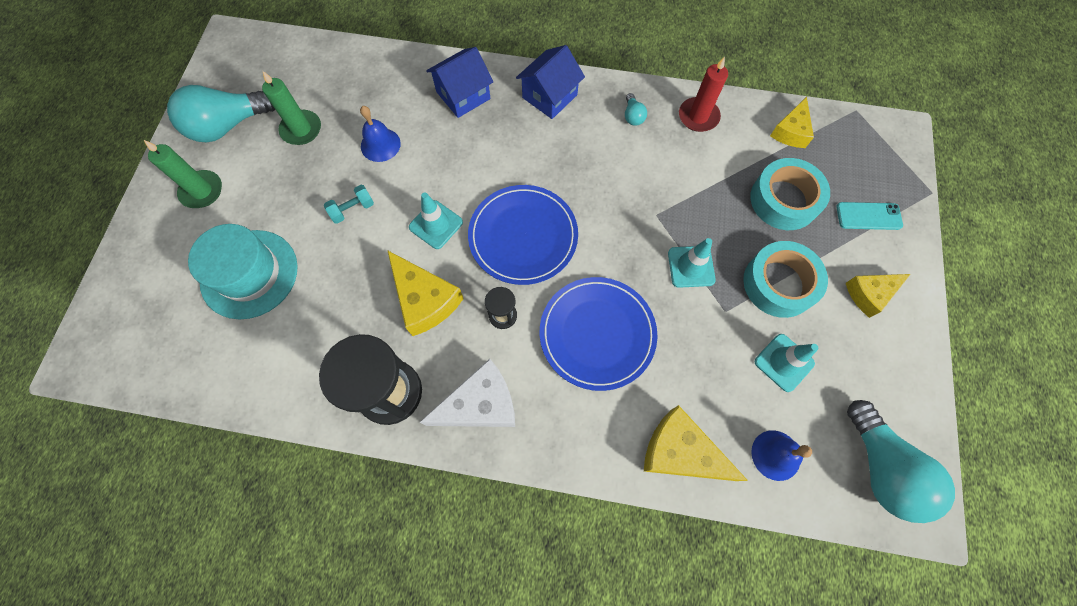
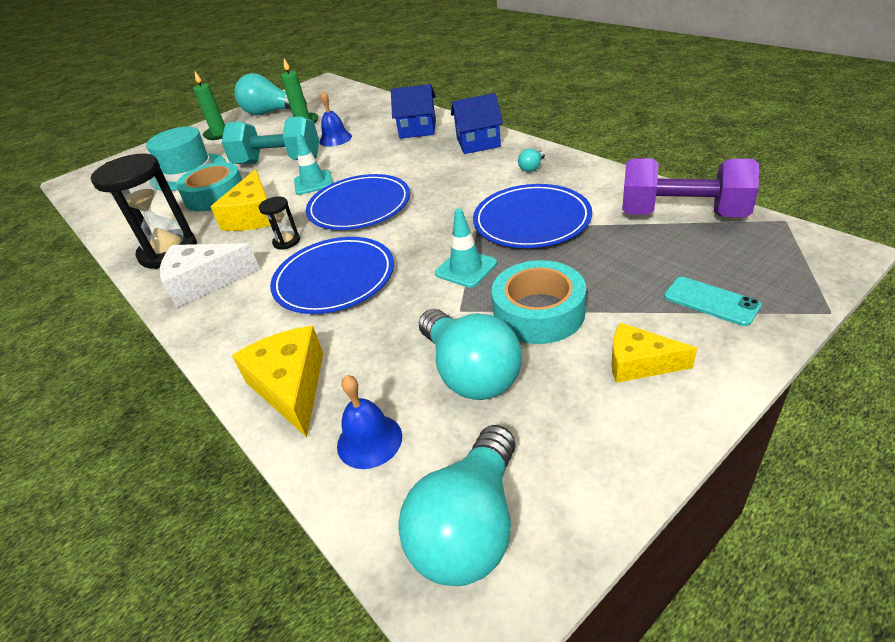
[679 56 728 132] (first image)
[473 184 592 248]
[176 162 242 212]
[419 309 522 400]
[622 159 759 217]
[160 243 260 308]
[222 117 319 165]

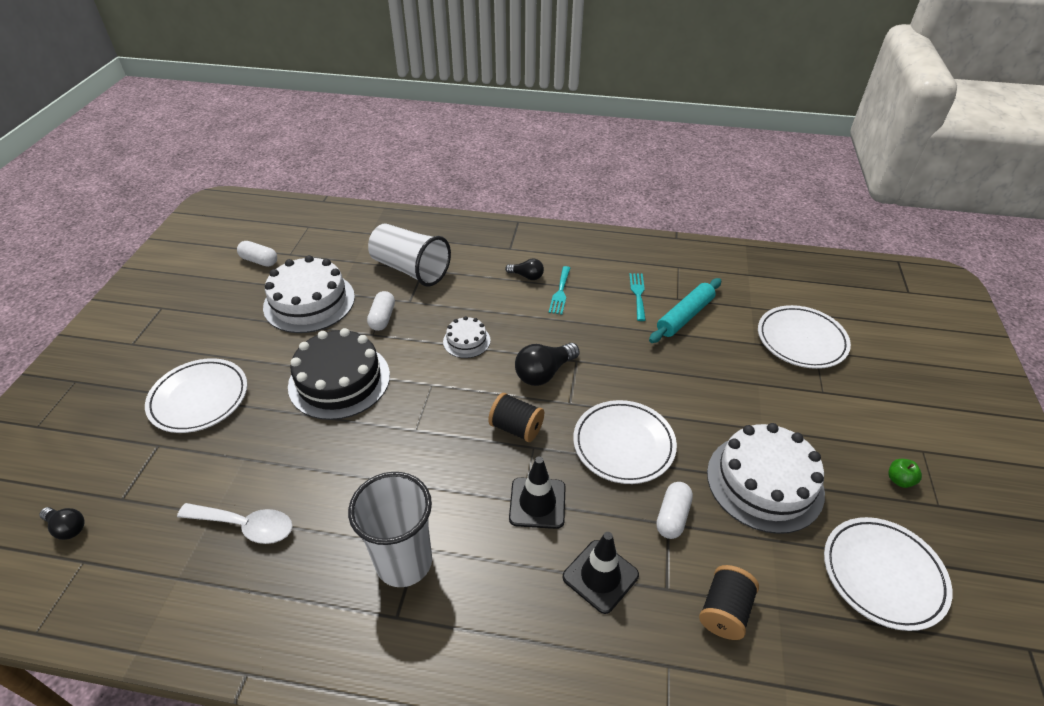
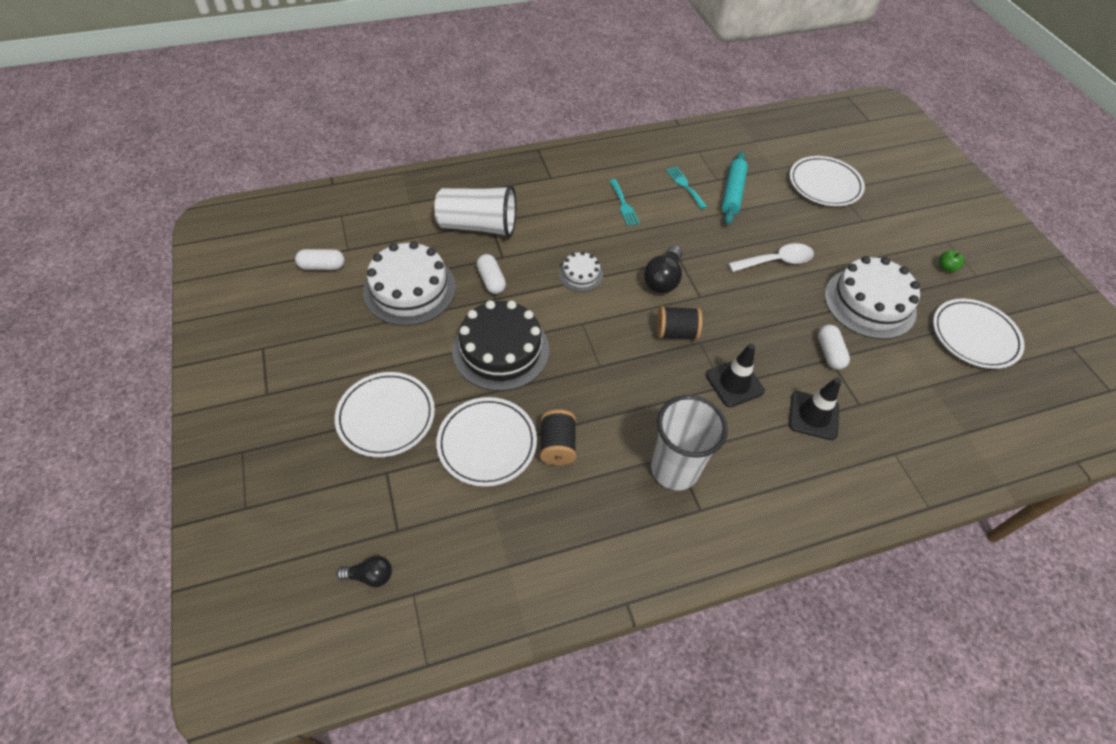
[505 259 544 280] (first image)
[728 243 814 272]
[436 397 537 487]
[540 409 576 465]

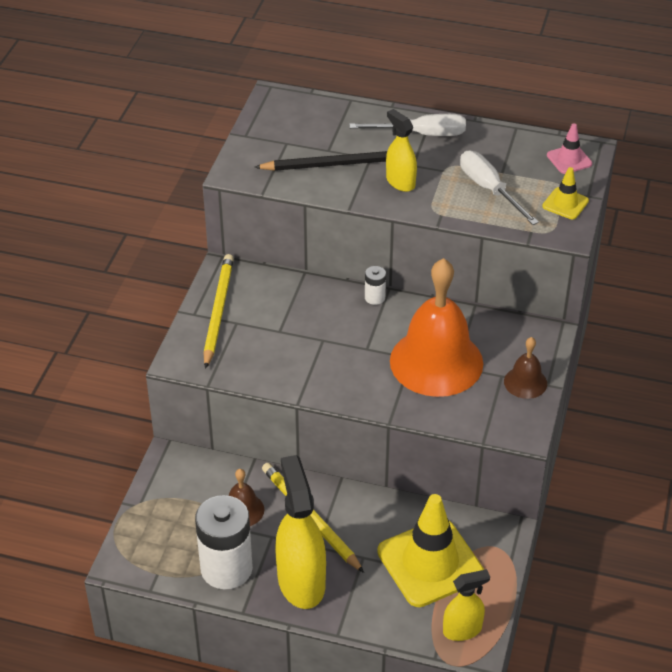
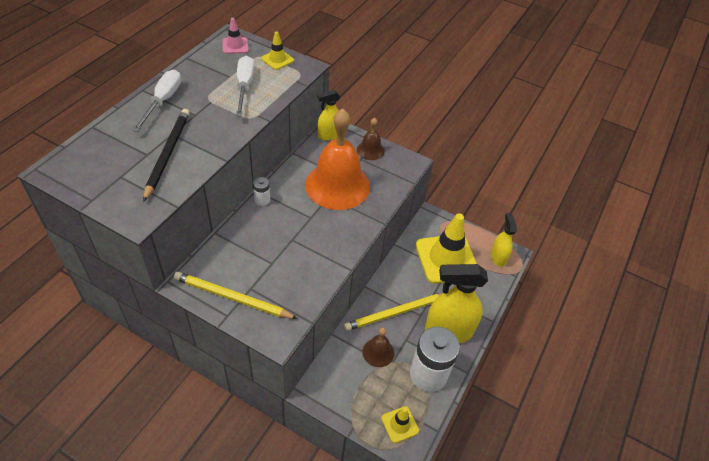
[381 406 419 443]
[317 90 340 141]
[236 56 254 116]

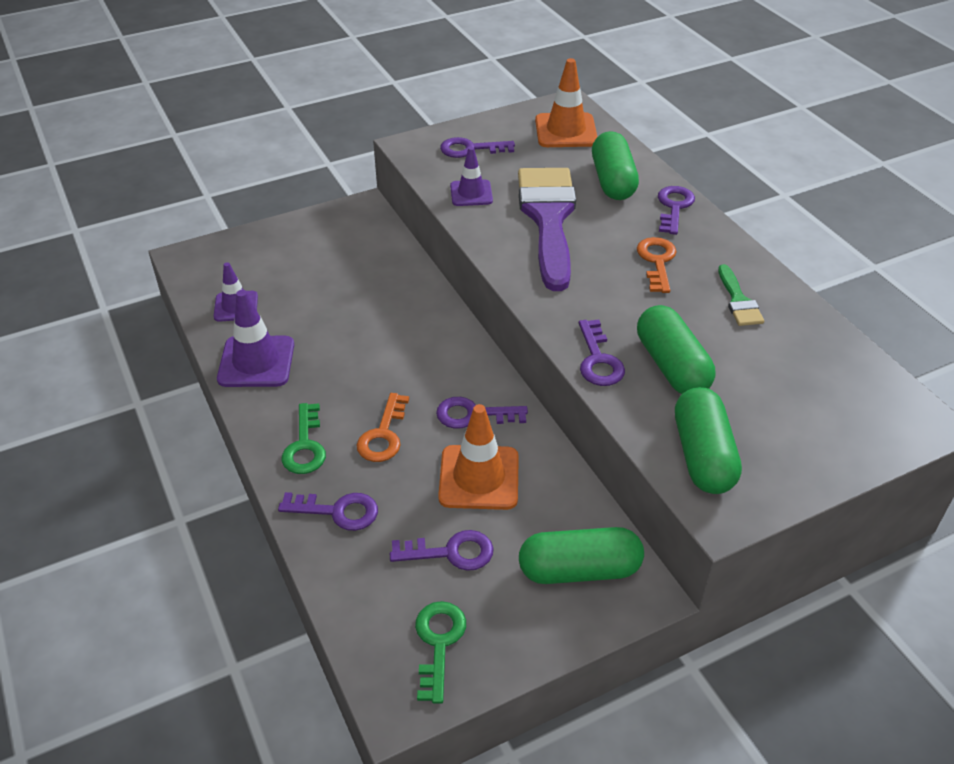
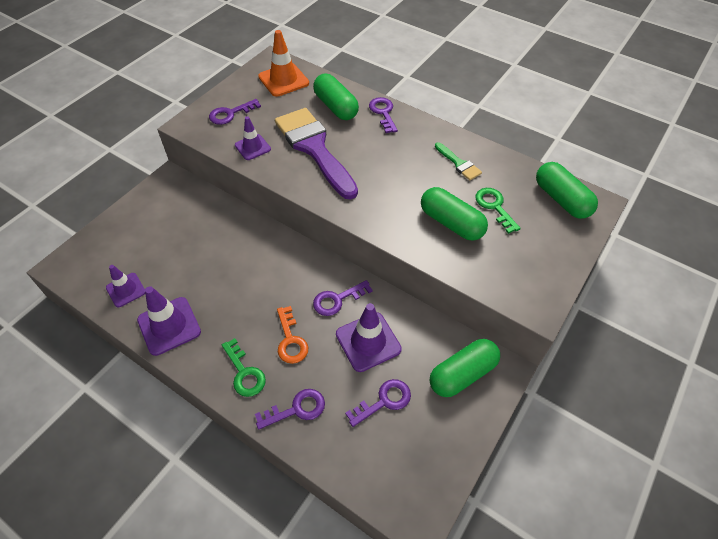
[579 319 625 386] (first image)
[637 237 676 293] (first image)
[475 188 521 234]
[536 162 598 219]
[336 303 402 372]

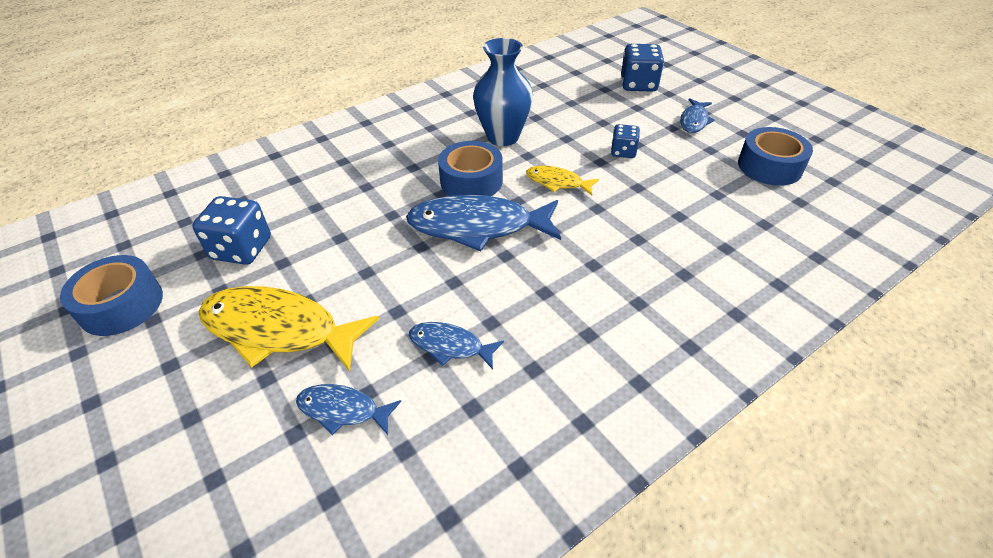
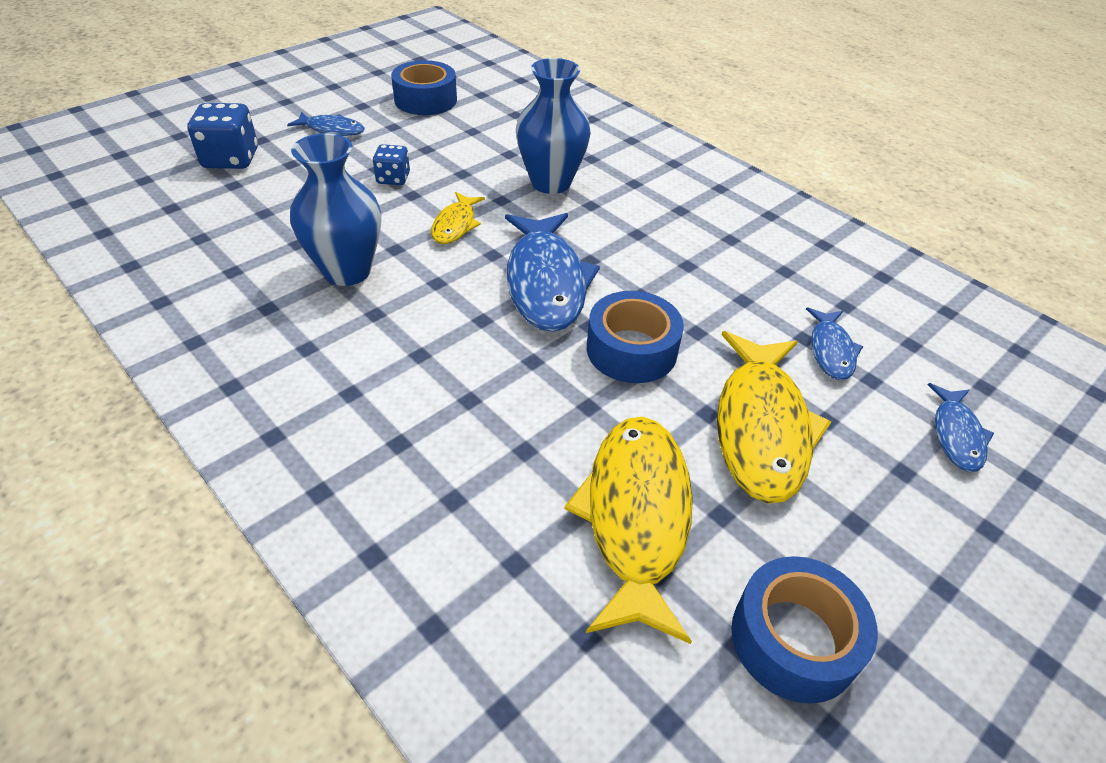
[516 58 591 194]
[928 383 994 472]
[587 291 684 383]
[564 417 693 644]

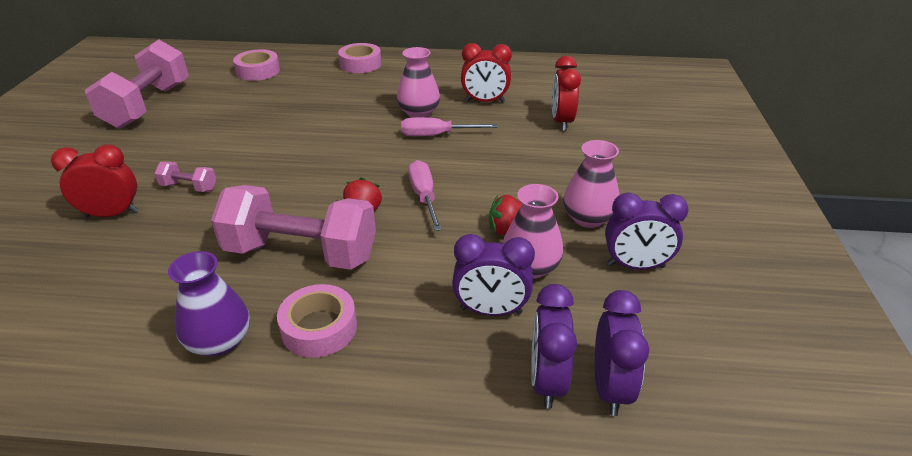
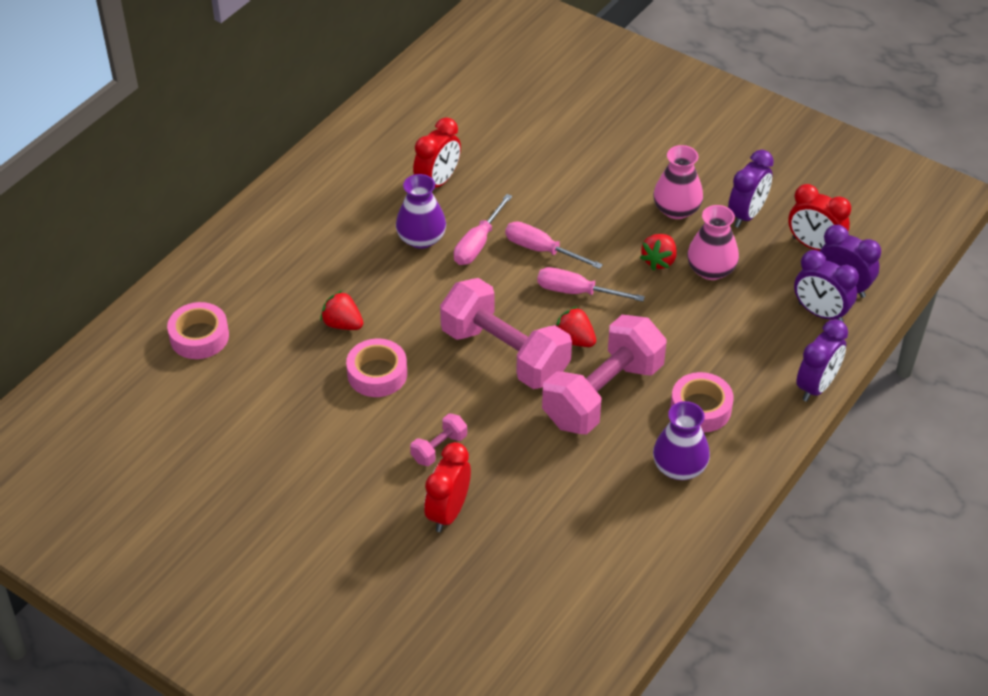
[320 291 363 330]
[505 221 603 269]
[440 278 572 389]
[346 339 407 397]
[796 319 848 402]
[788 184 851 251]
[396 174 446 249]

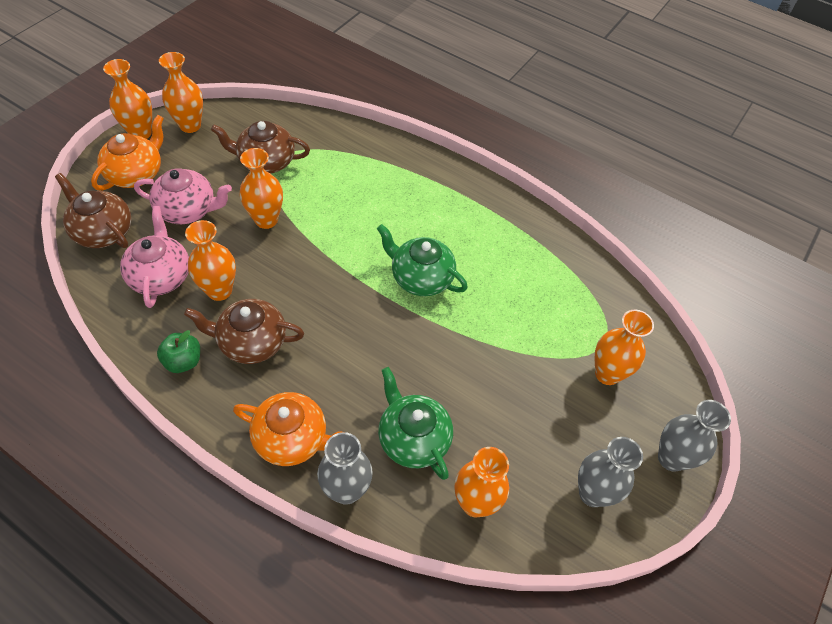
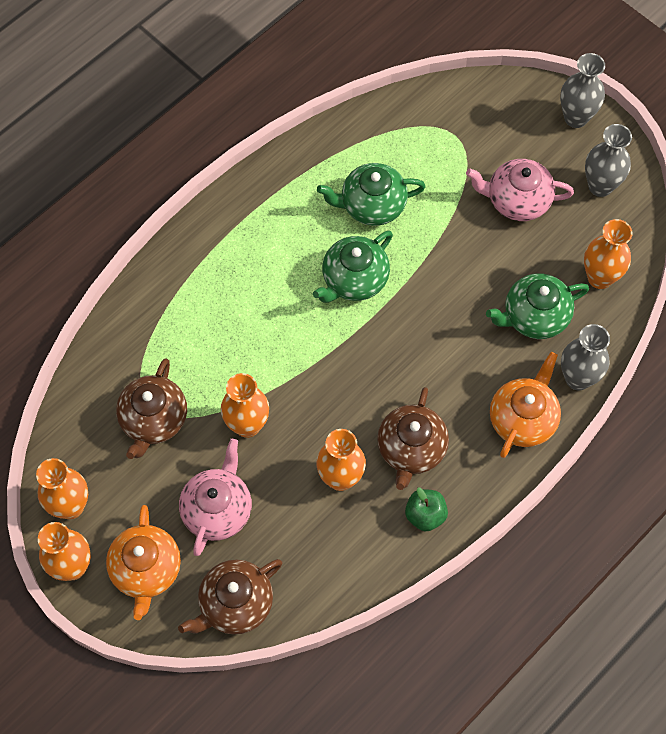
[595 310 654 385] (first image)
[317 163 426 226]
[466 159 574 221]
[106 505 181 620]

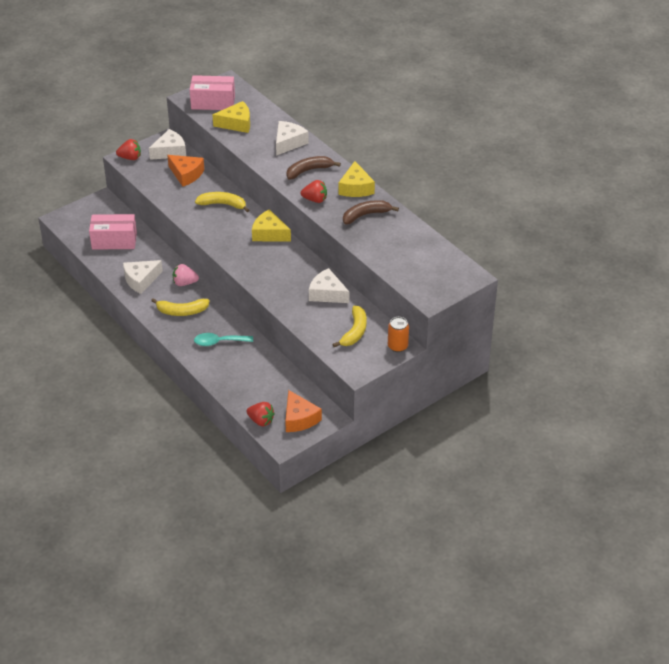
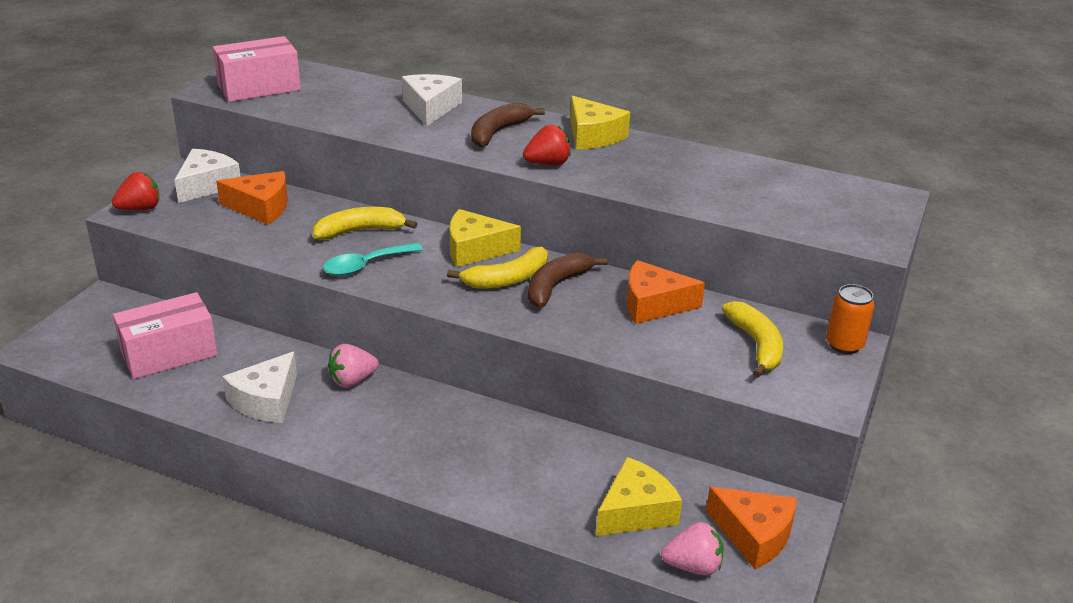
[447 247 548 289]
[323 242 423 276]
[596 457 682 536]
[528 252 607 308]
[661 522 723 576]
[627 260 705 324]

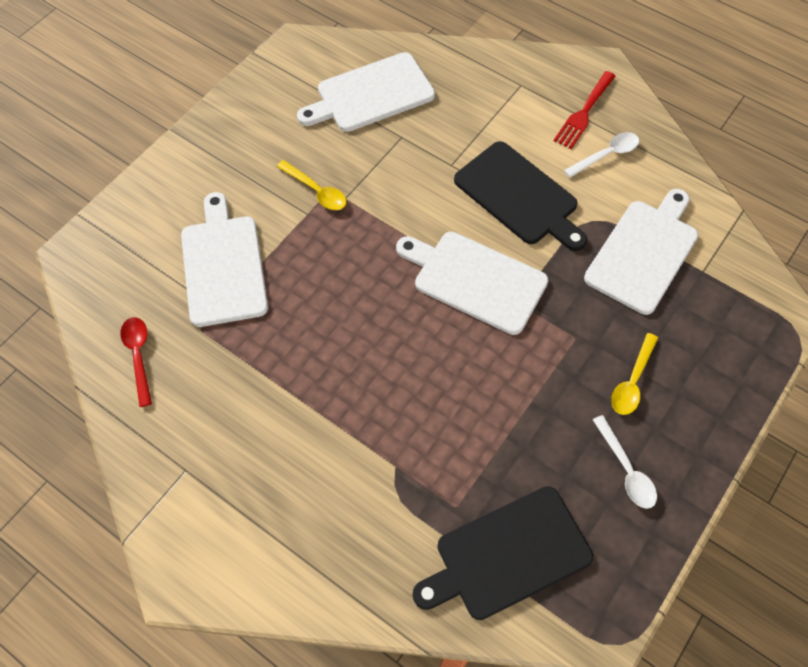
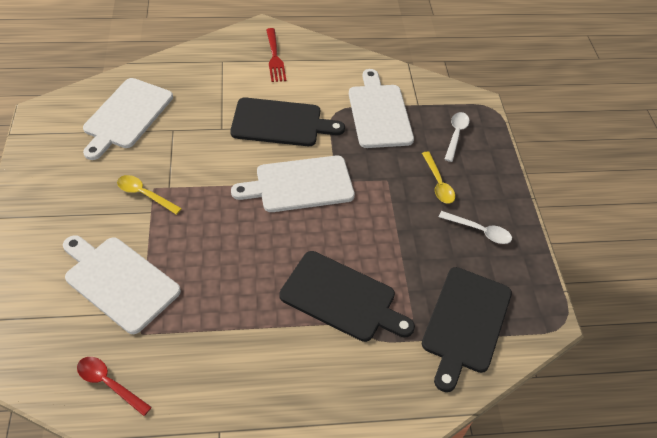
[279 251 415 342]
[444 112 470 162]
[117 175 182 215]

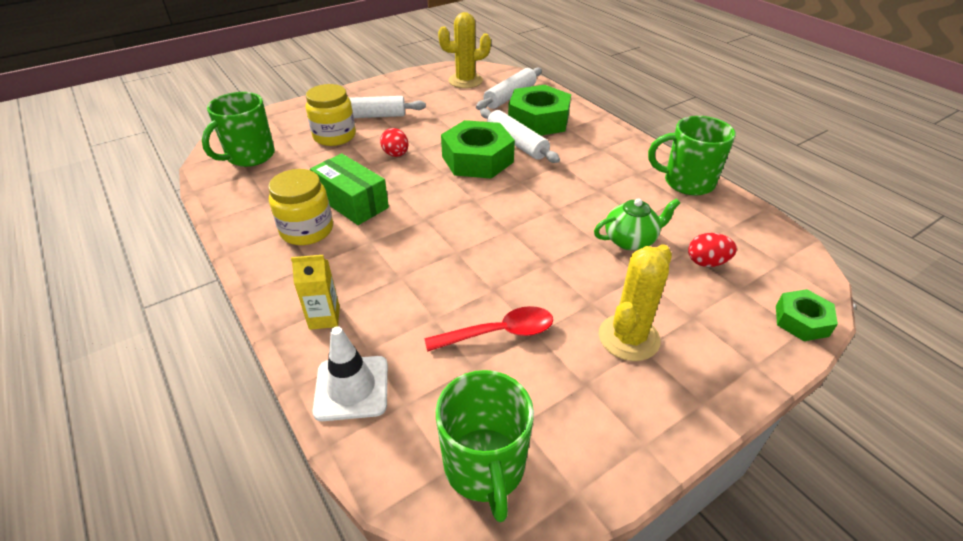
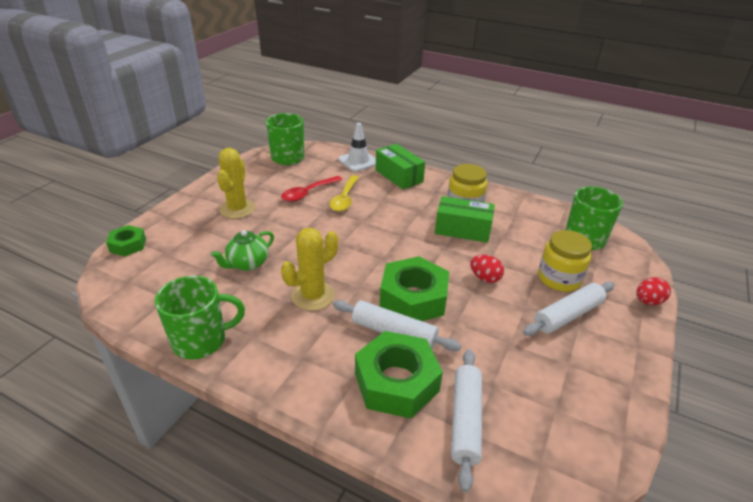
[329 175 359 212]
[281 228 338 311]
[636 277 671 305]
[376 144 425 190]

